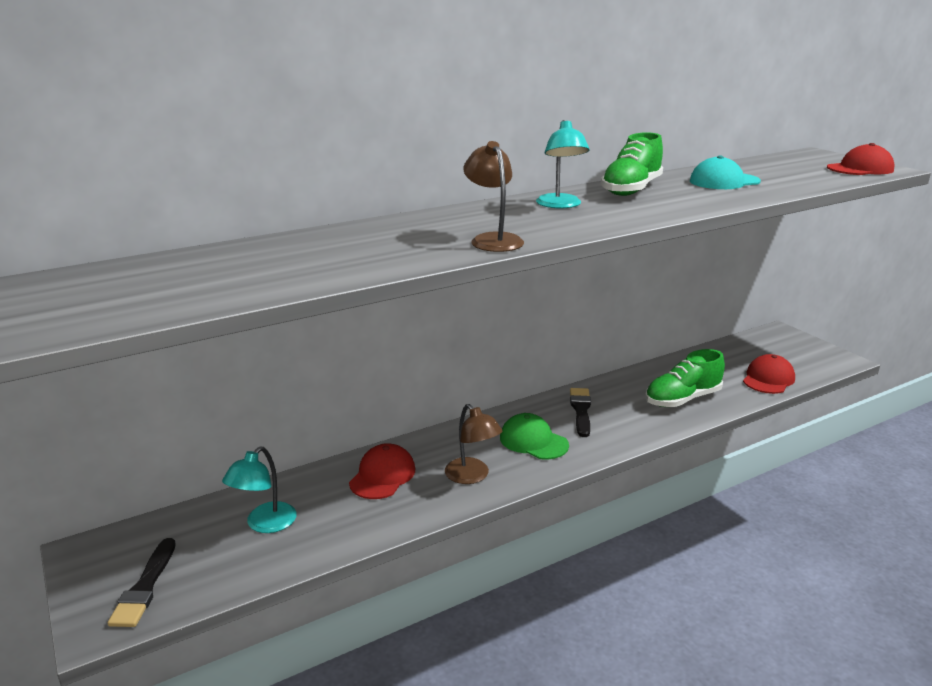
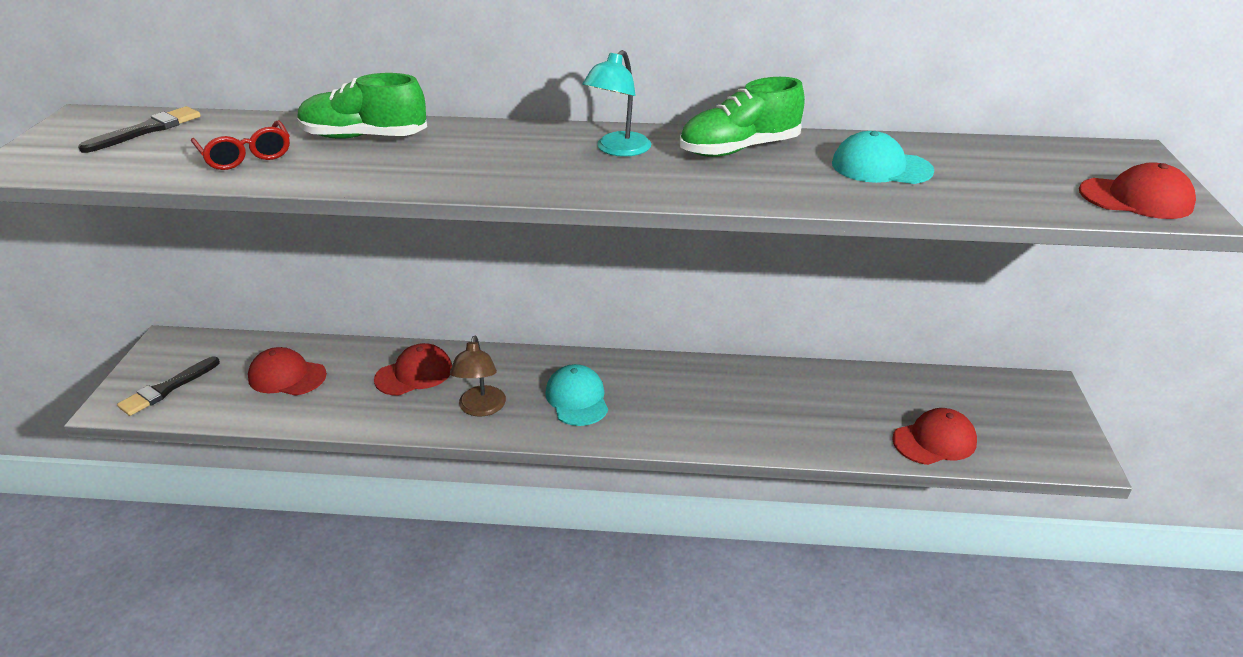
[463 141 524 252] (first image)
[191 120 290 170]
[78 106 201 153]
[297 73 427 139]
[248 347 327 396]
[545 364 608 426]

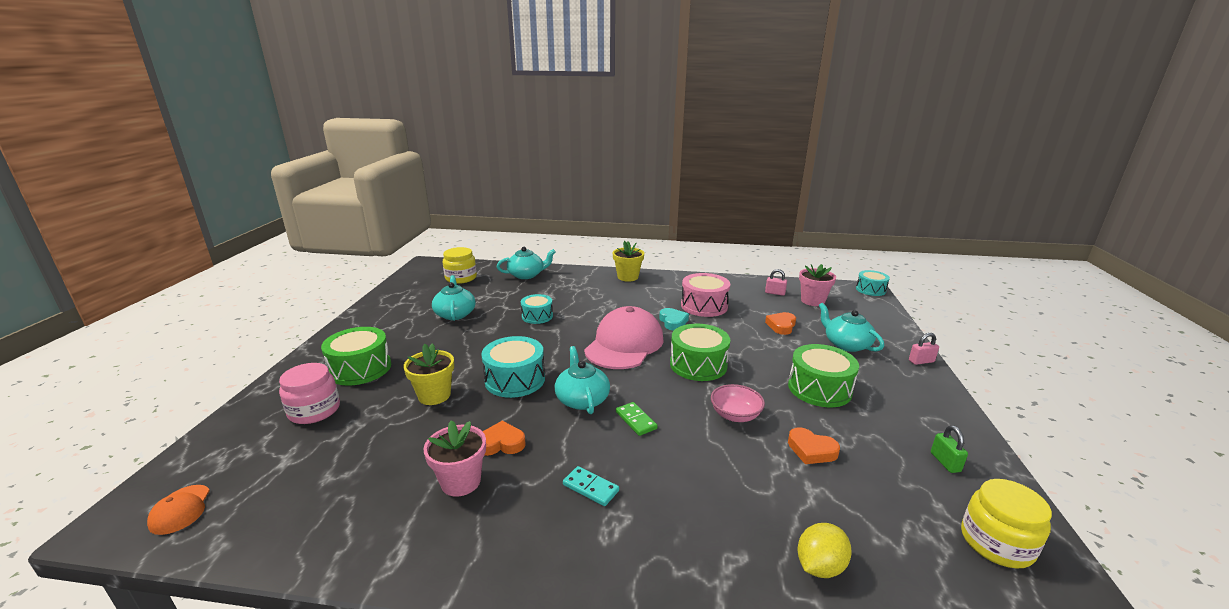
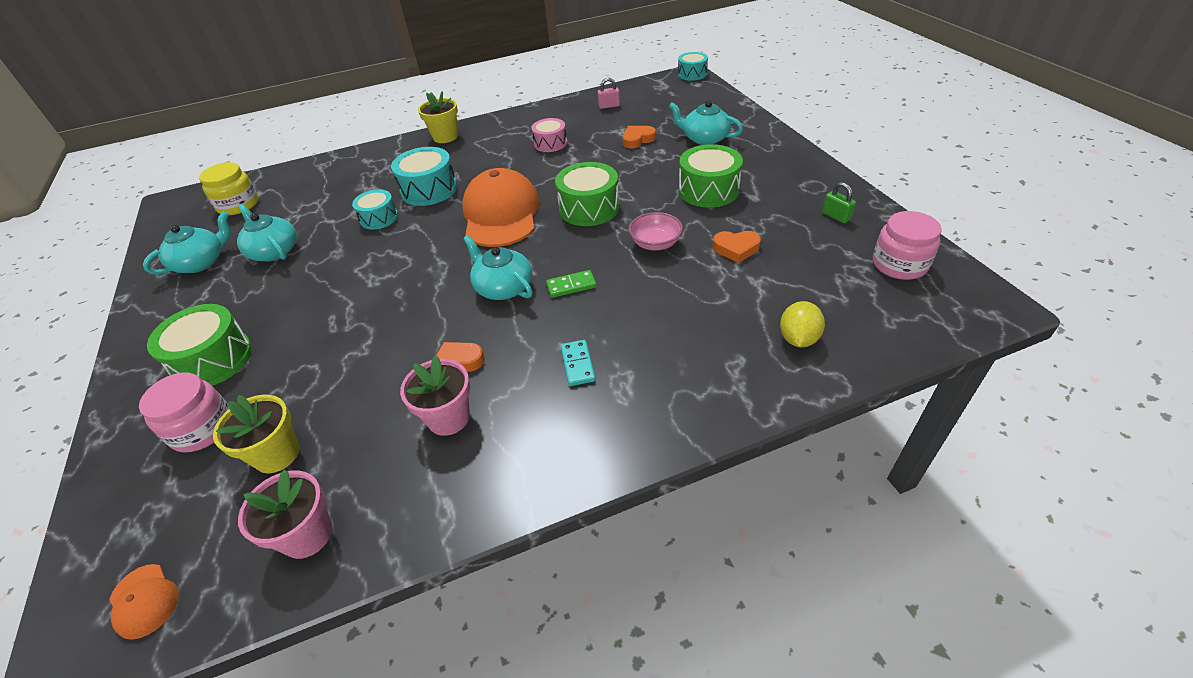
[659 308 689 330] (first image)
[909 333 939 365] (first image)
[213 395 300 473]
[391 147 457 206]
[143 211 231 275]
[238 469 332 559]
[462 168 540 247]
[873 211 941 280]
[561 340 596 386]
[546 270 597 298]
[623 126 656 149]
[531 118 567 152]

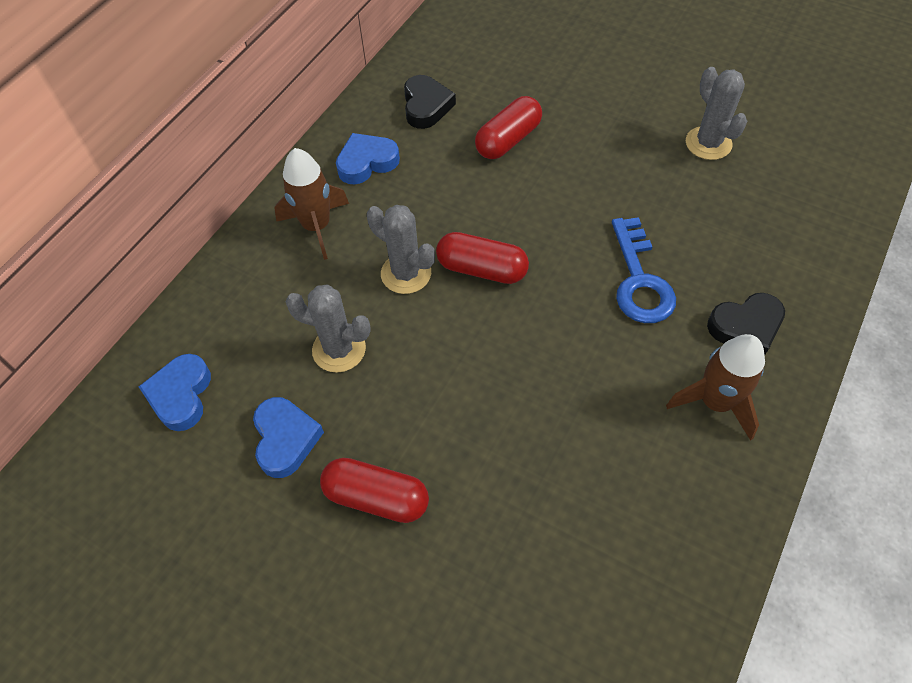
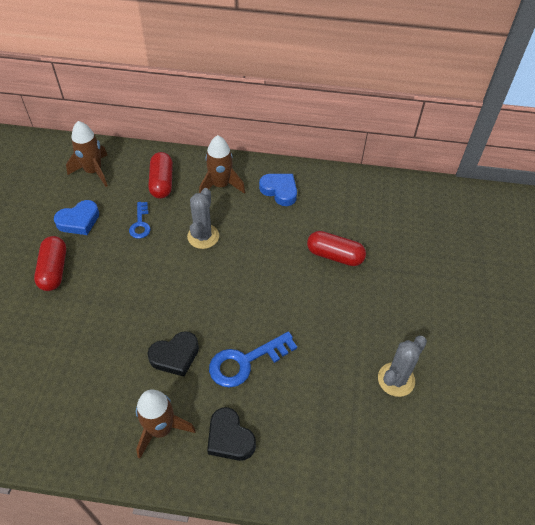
[147 331 199 377]
[148 152 173 199]
[66 121 108 187]
[129 202 151 239]

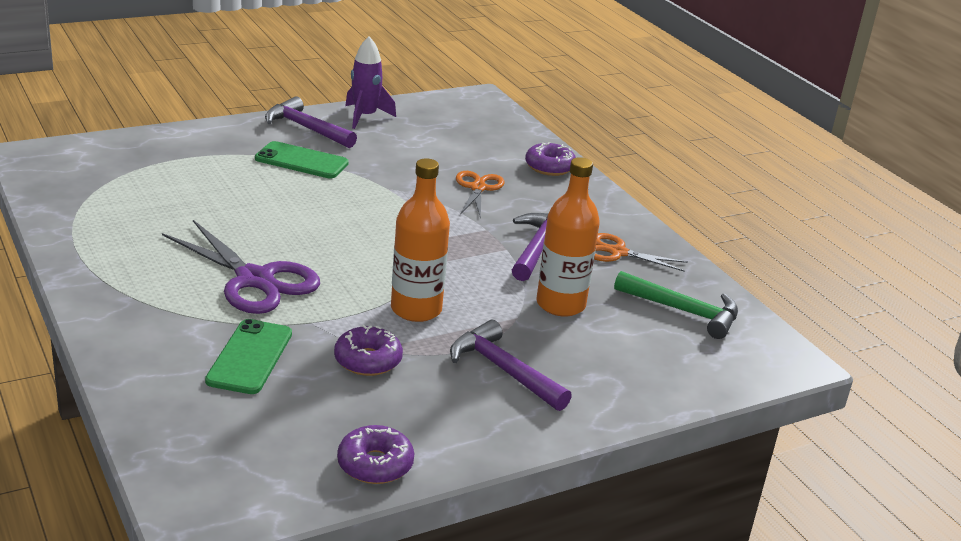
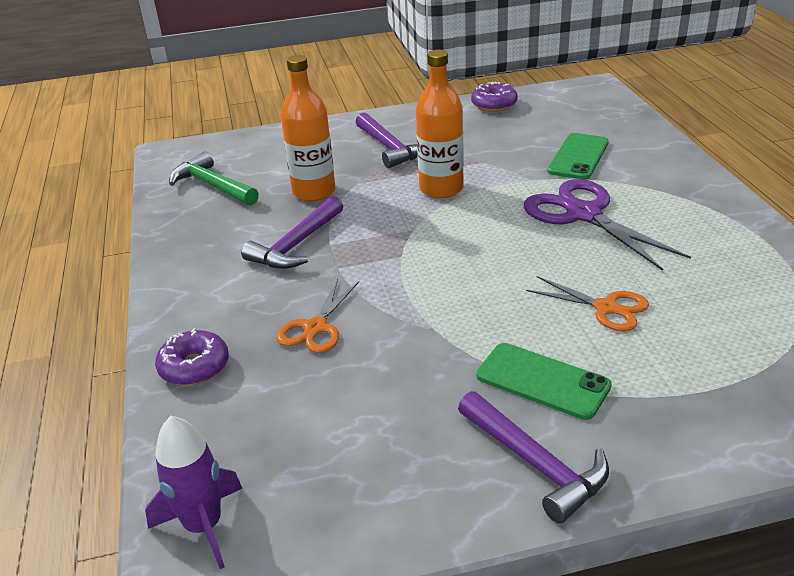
[334 325 403 376] (first image)
[145 416 243 569]
[526 276 649 331]

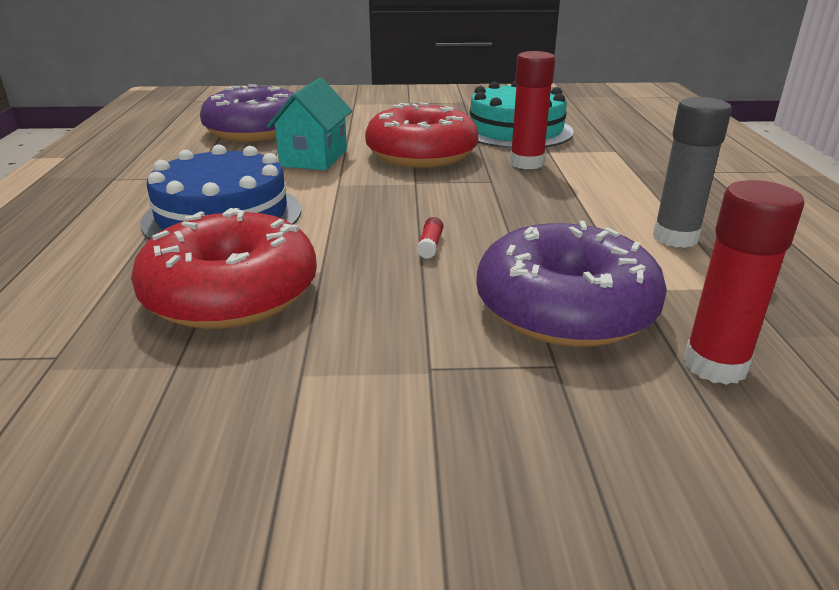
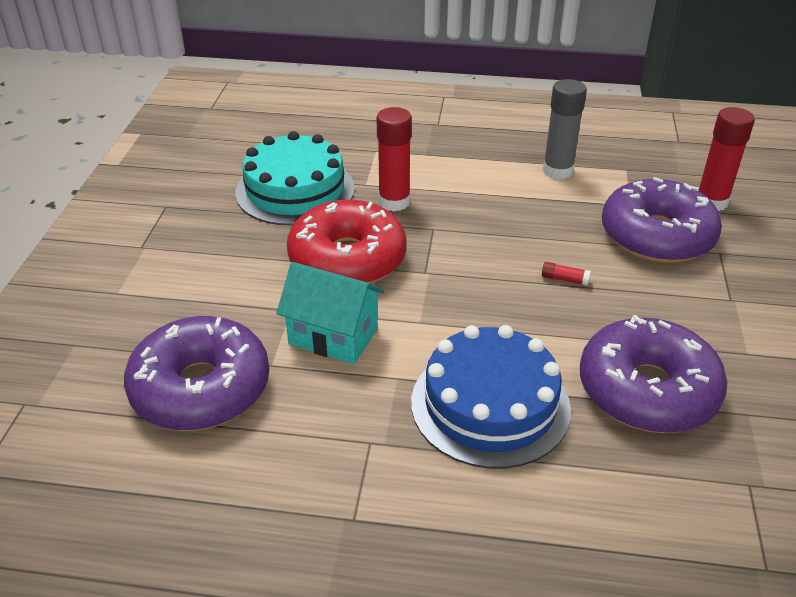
[580 315 727 433]

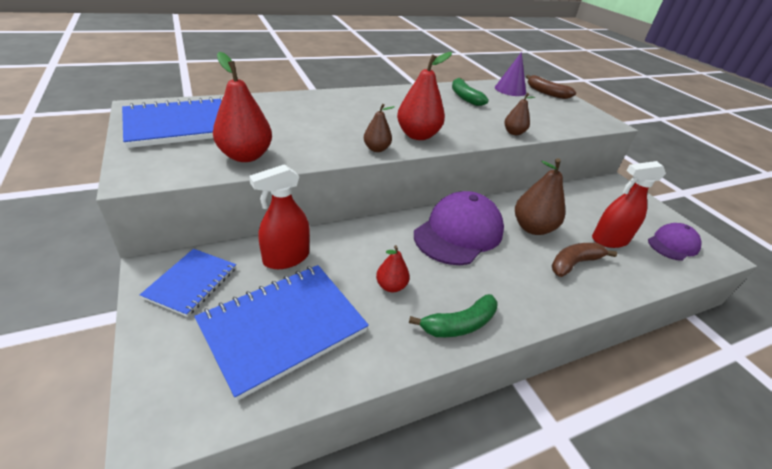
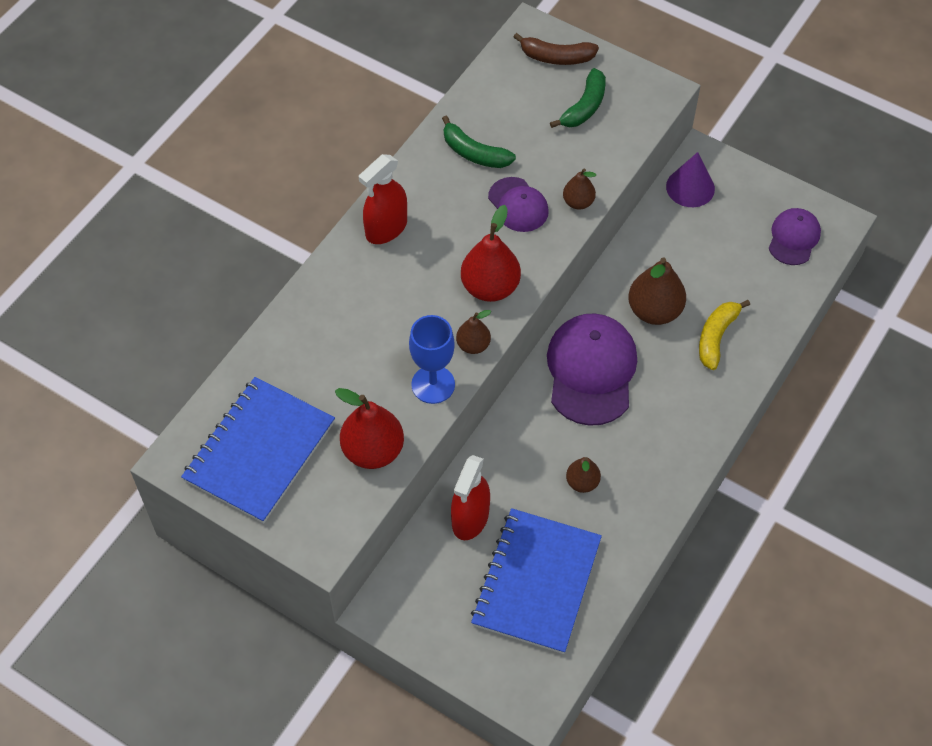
[140 249 236 317] (first image)
[409 315 455 404]
[488 177 549 232]
[550 68 606 128]
[666 152 715 207]
[359 154 407 244]
[566 457 601 493]
[699 300 750 370]

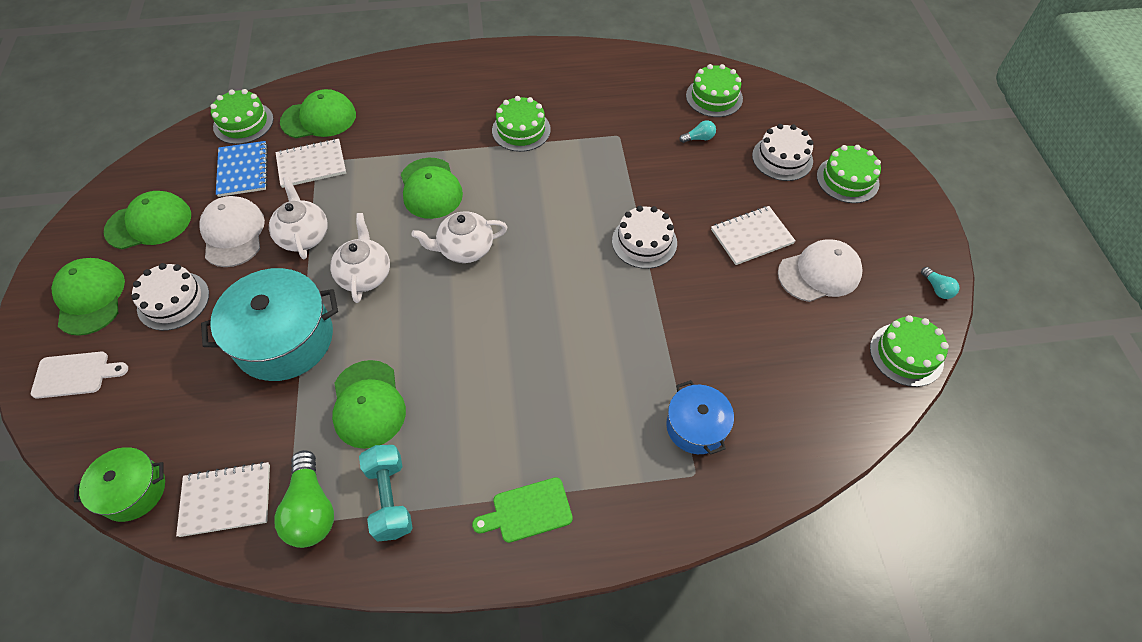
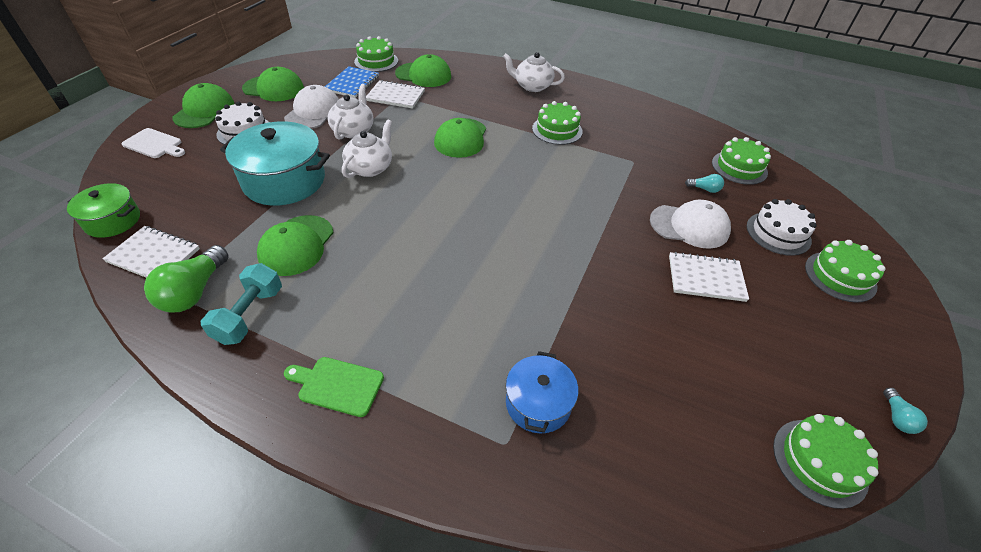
[612 206 677 269] (first image)
[503 52 565 92]
[650 200 731 249]

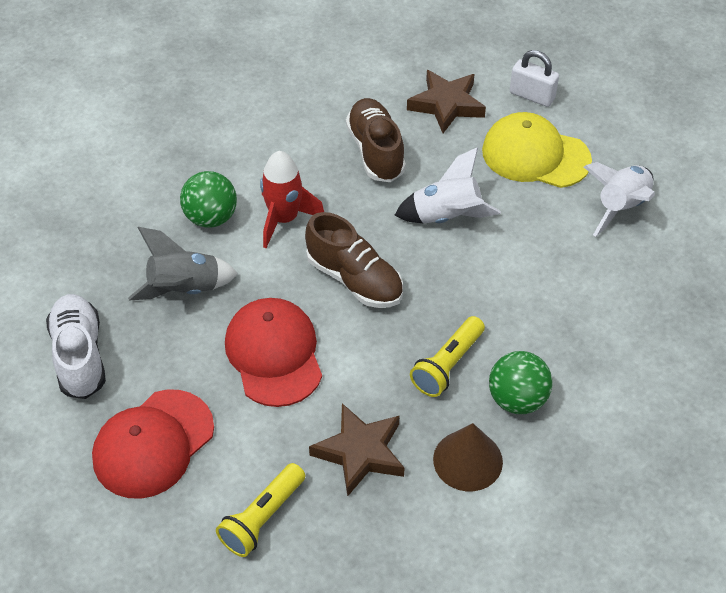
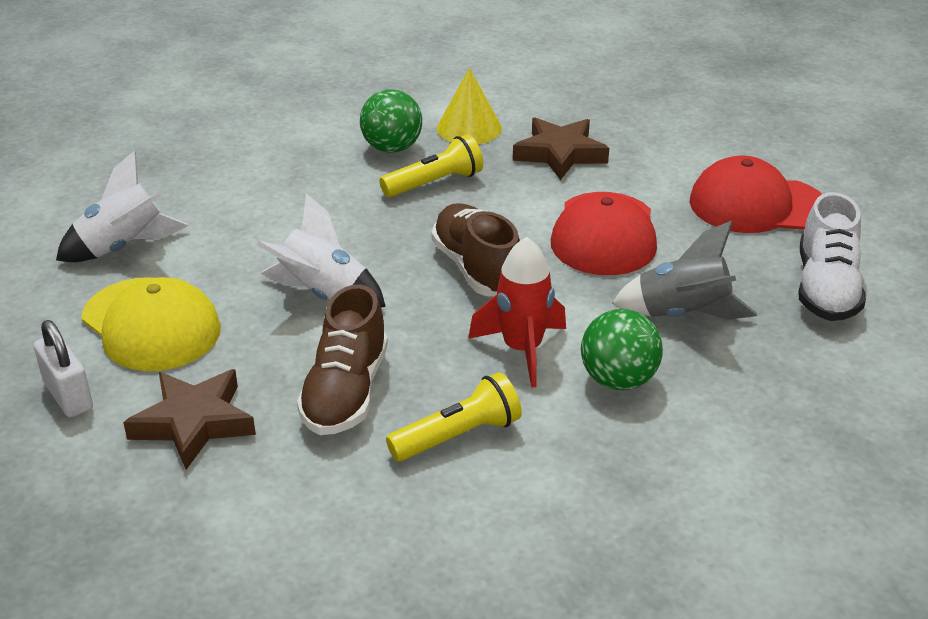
[386 372 522 461]
[437 68 502 144]
[689 156 822 233]

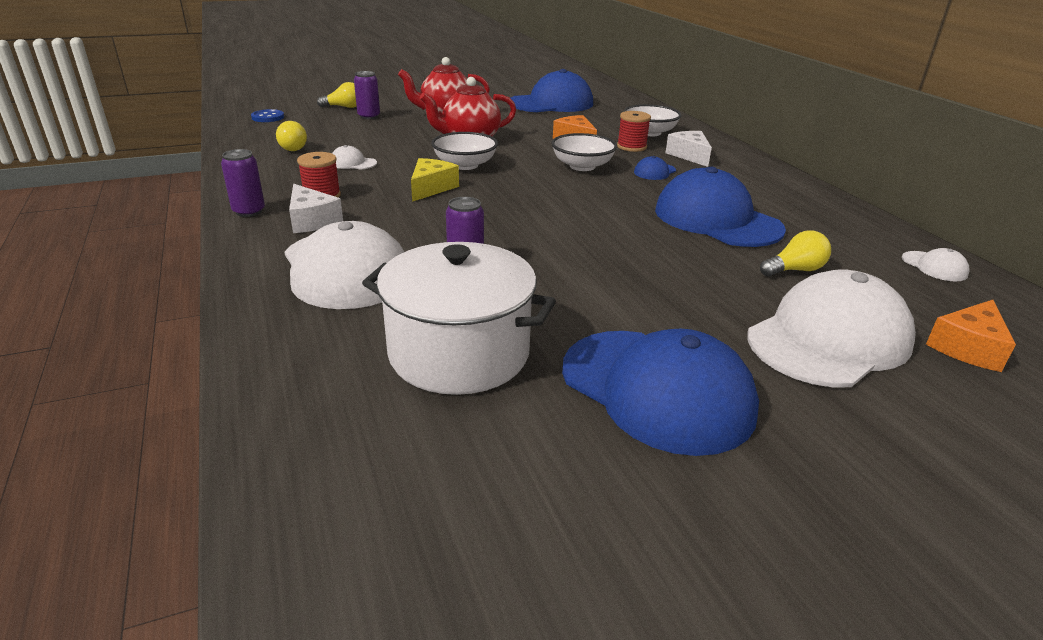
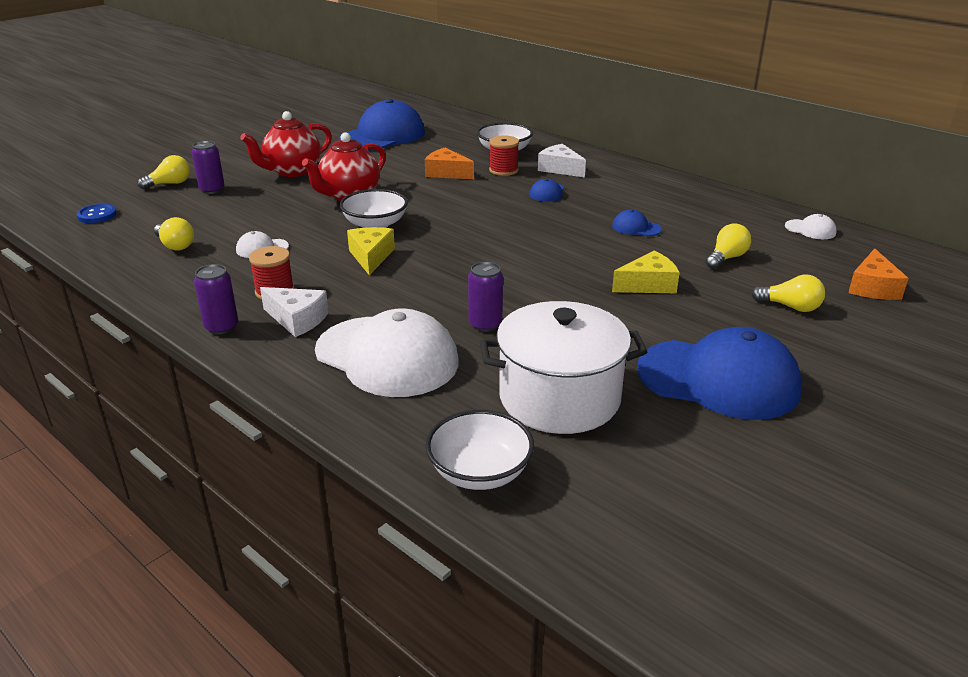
[612 251 680 293]
[426 410 534 490]
[751 275 825 312]
[612 210 662 236]

